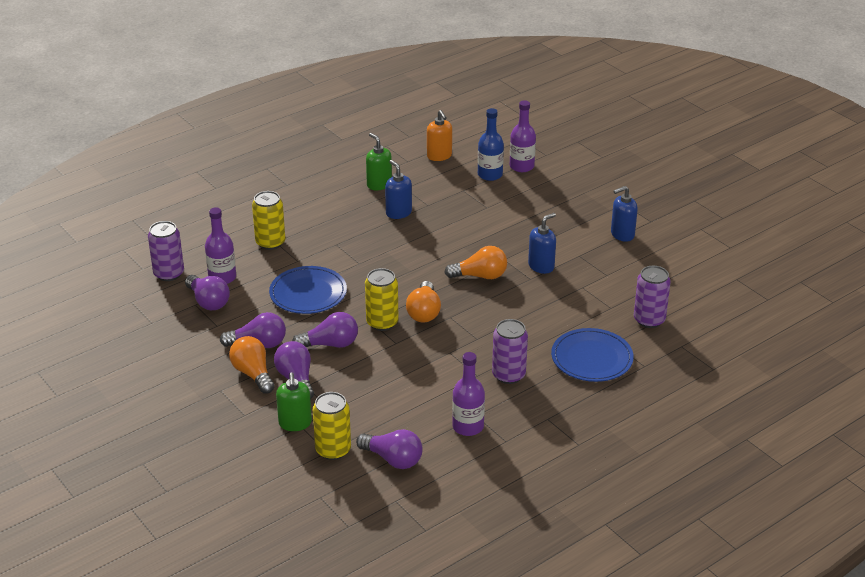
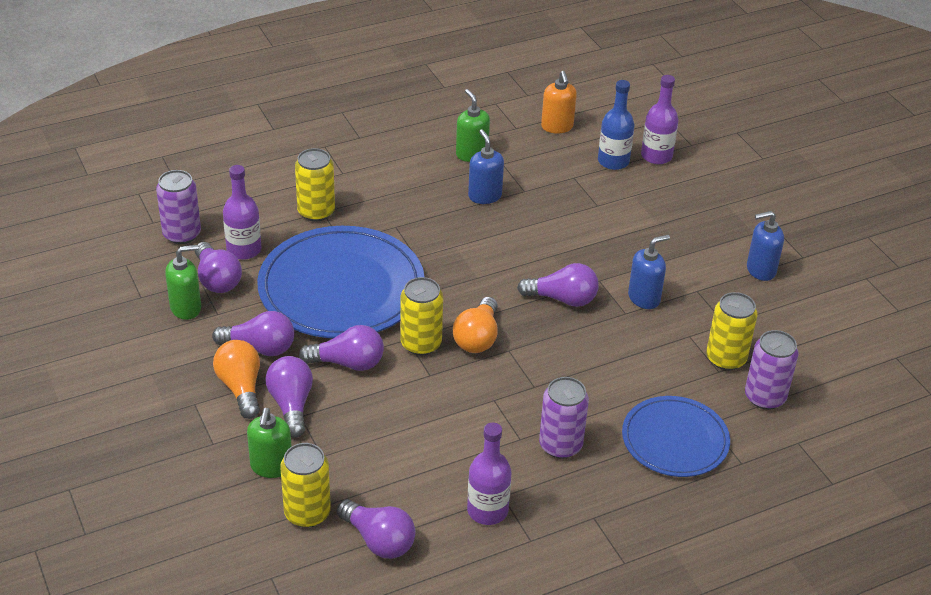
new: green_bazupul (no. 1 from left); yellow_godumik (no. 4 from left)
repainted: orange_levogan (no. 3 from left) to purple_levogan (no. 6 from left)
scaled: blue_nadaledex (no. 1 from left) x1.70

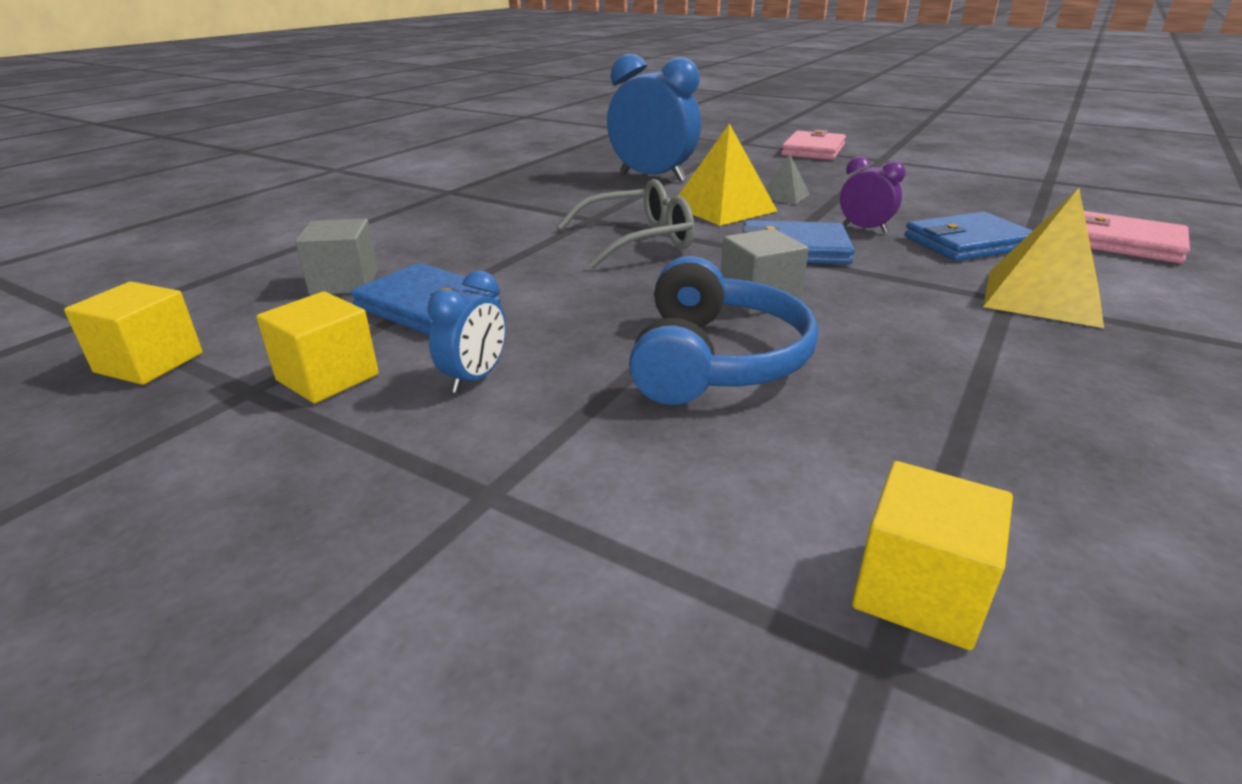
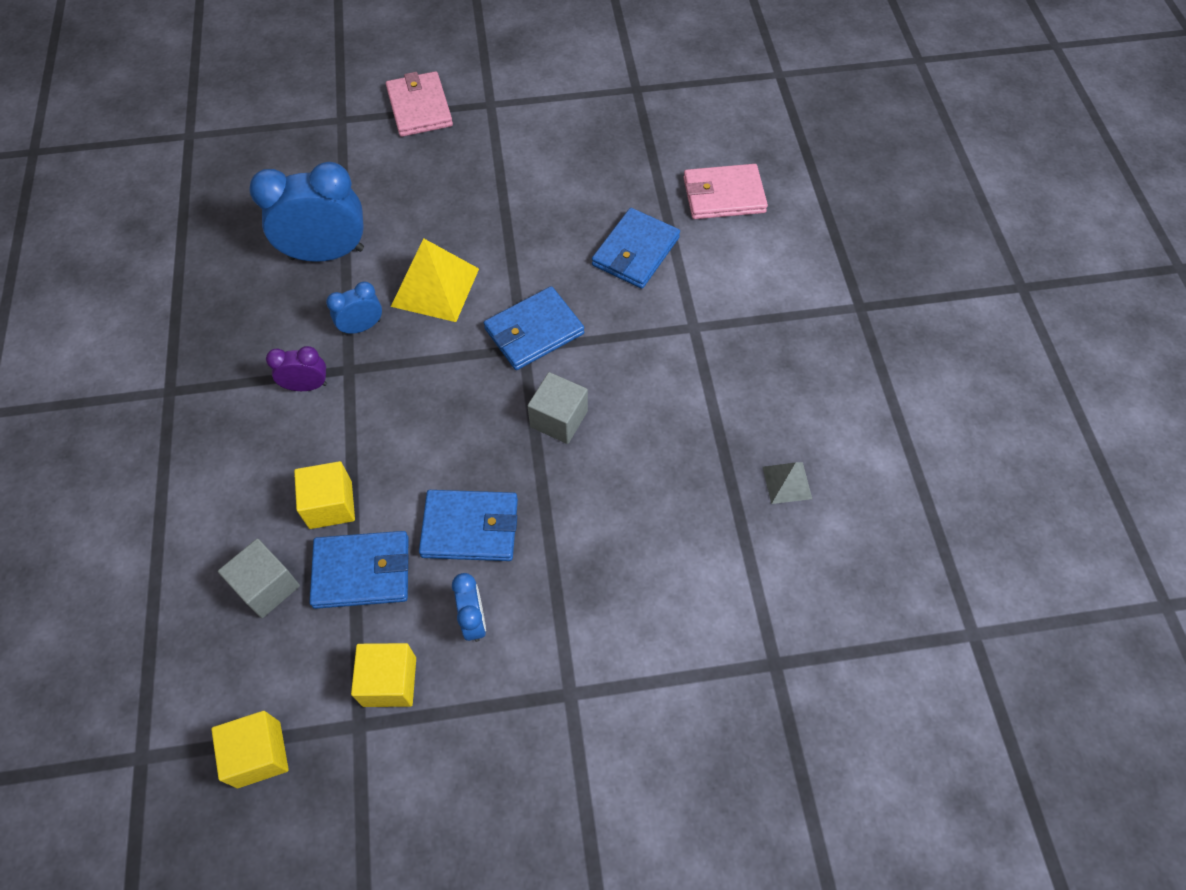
gone: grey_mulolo; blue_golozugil; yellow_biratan (no. 2 from left)
new: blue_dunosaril (no. 2 from left); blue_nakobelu (no. 2 from left)
shifted: purple_dunosaril; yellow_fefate (no. 3 from left in the first image) to yellow_fefate (no. 2 from left); grey_biratan

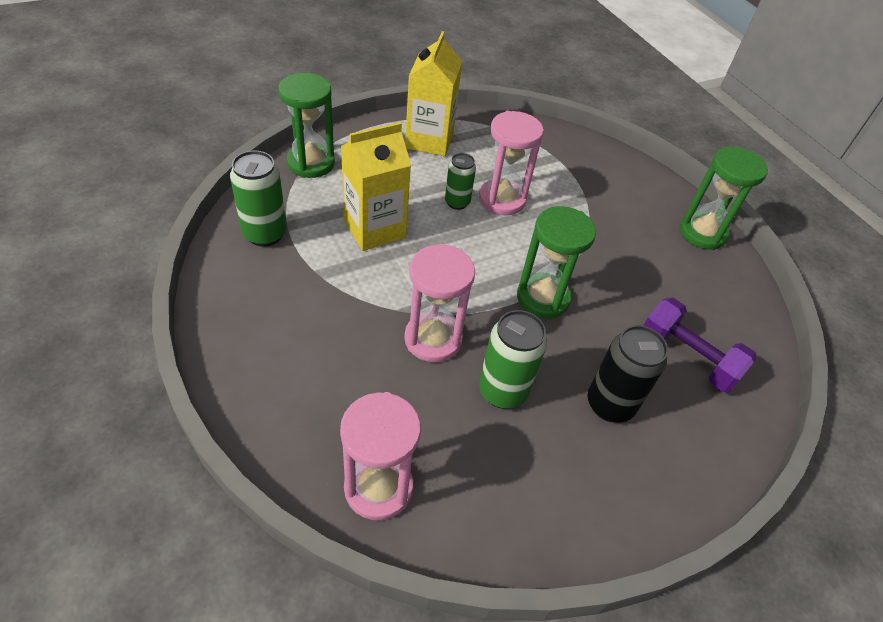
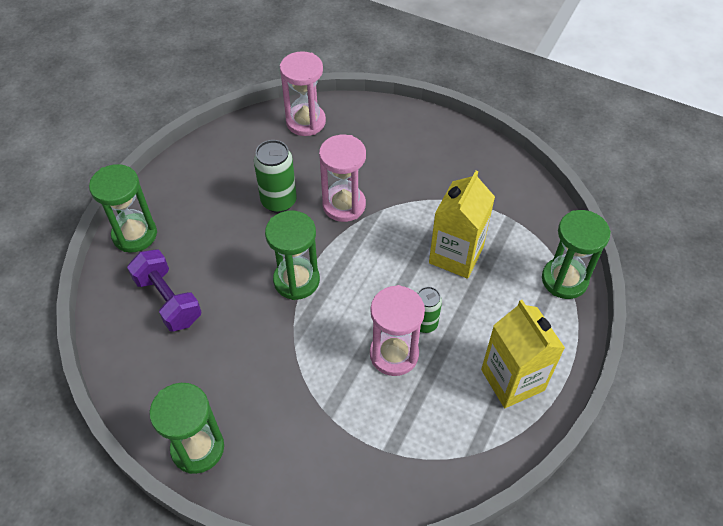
gone: green_godumik (no. 1 from left); black_godumik
new: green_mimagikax (no. 1 from left)
rotated: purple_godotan 45 degrees clockwise

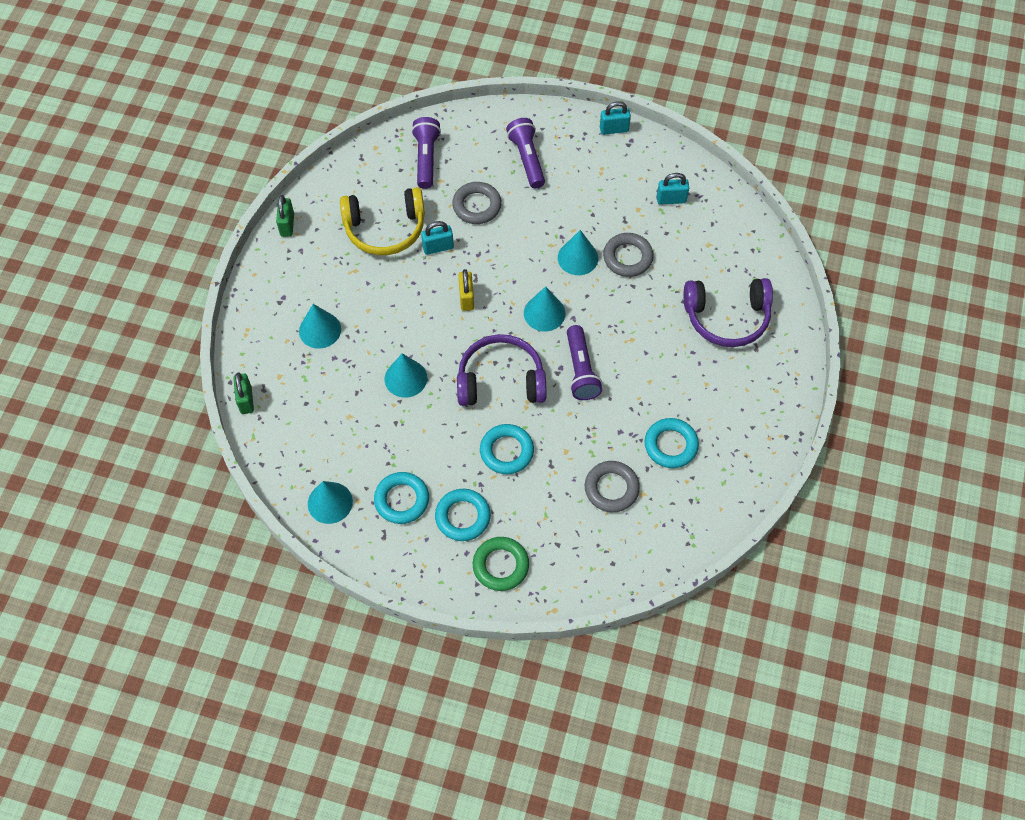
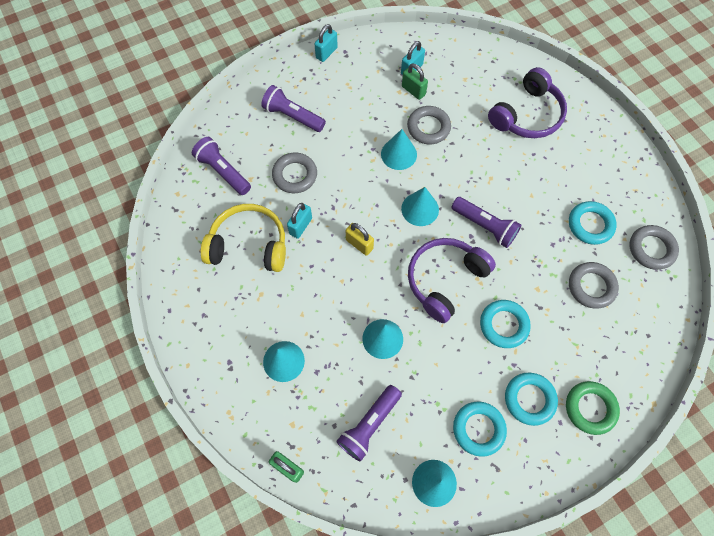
new: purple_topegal (no. 3 from left); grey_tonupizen (no. 4 from left)
shifted: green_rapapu (no. 2 from left)
rotated: yellow_golozugil 120 degrees counterclockwise

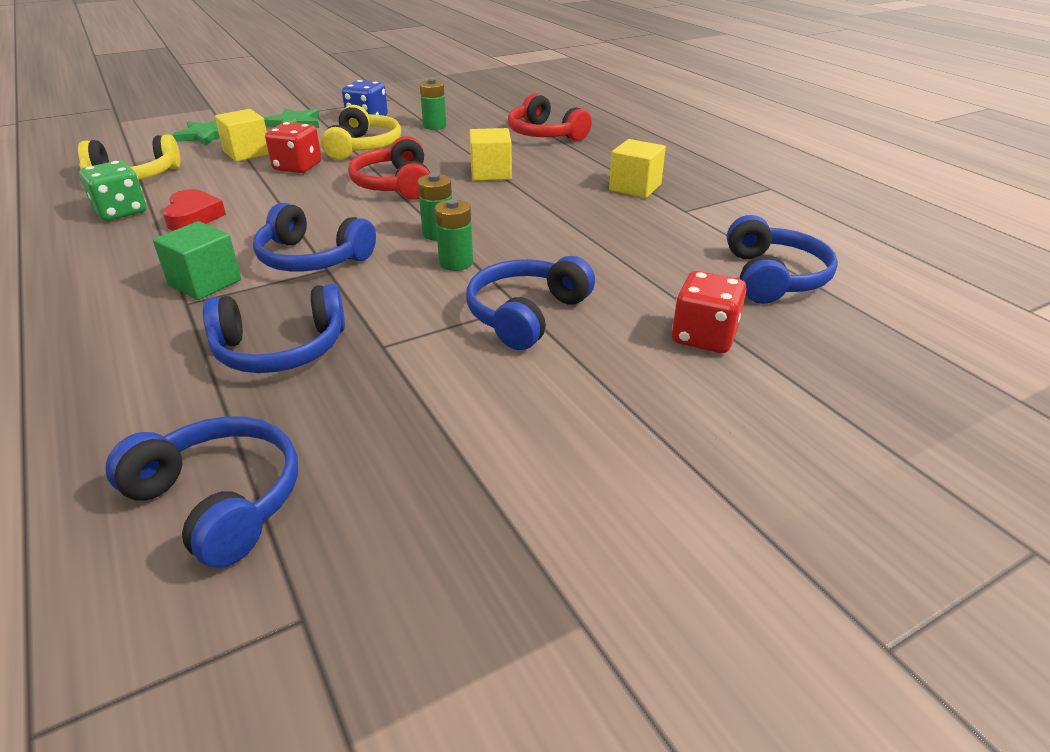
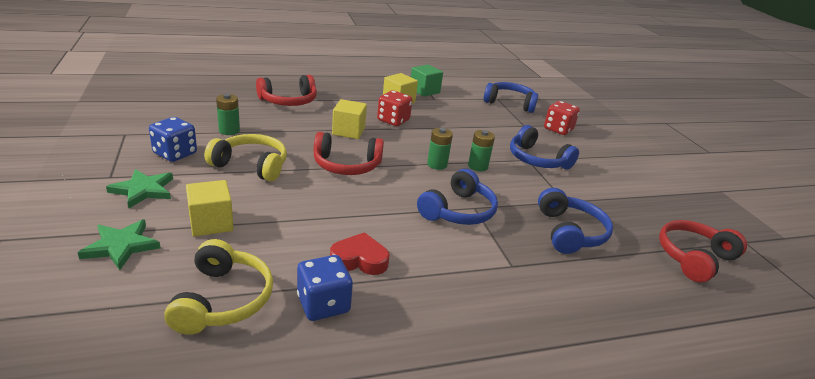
shifted: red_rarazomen (no. 1 from left); green_fefate
repainted: green_rarazomen to blue_rarazomen (no. 2 from left); blue_golozugil (no. 1 from left) to red_golozugil (no. 3 from left)

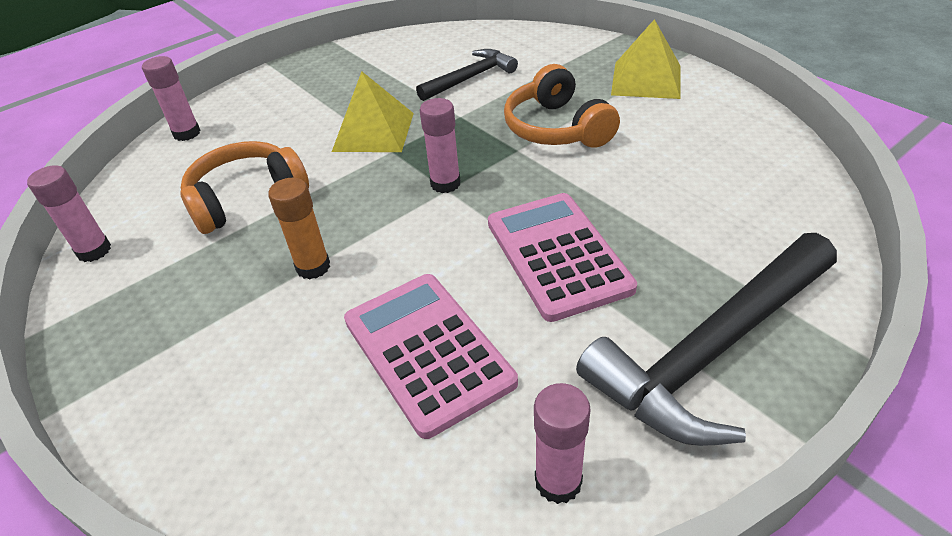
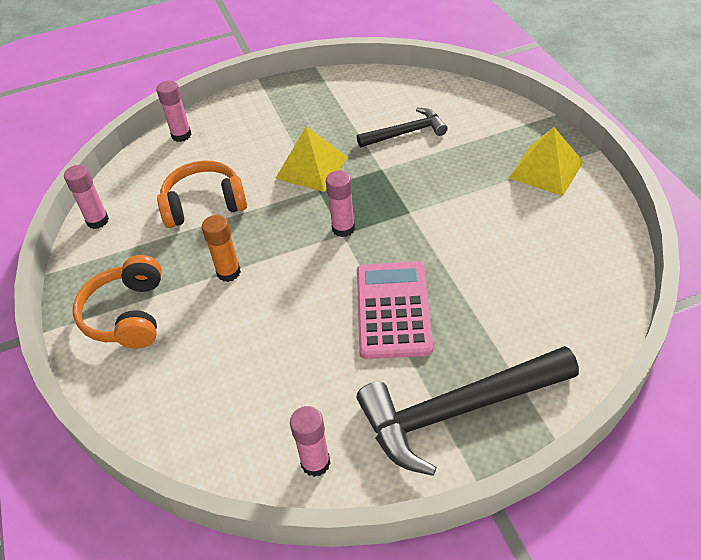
gone: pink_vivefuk (no. 1 from left)
shifted: orange_golozugil (no. 2 from left in the first image) to orange_golozugil (no. 1 from left)

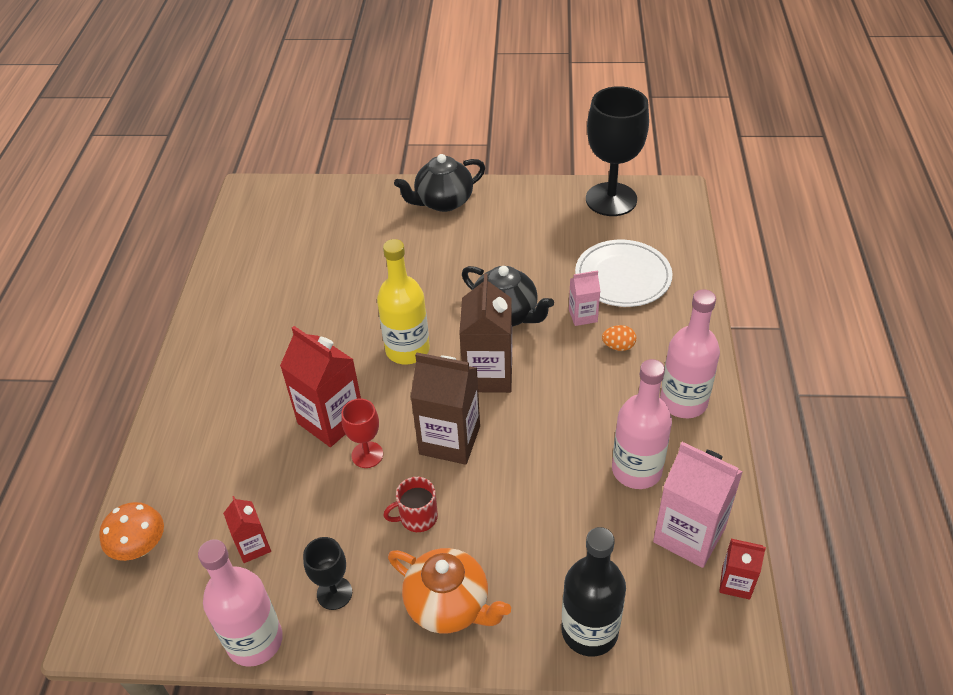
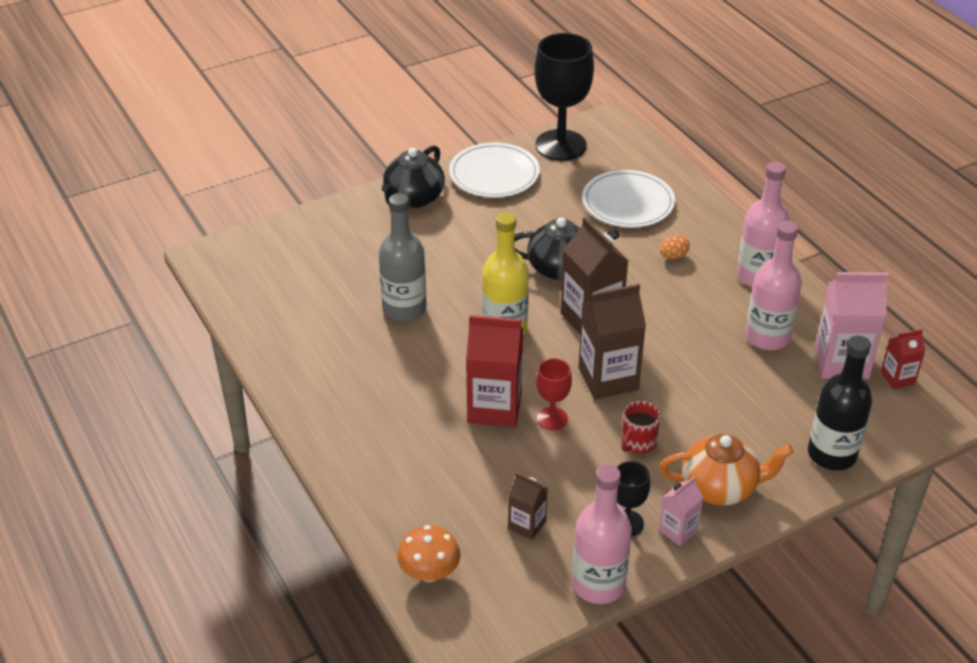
new: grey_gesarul; white_nadaledex (no. 1 from left)
shifted: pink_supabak (no. 1 from left)
repainted: red_supabak (no. 1 from left) to brown_supabak (no. 1 from left)

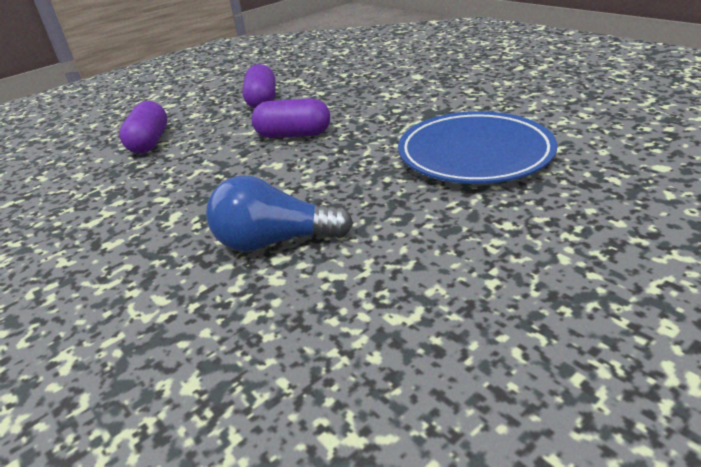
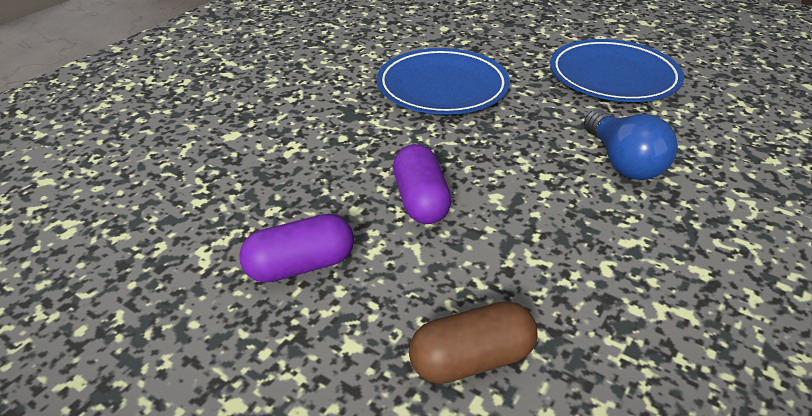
new: blue_nadaledex (no. 2 from left)
repainted: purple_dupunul (no. 1 from left) to brown_dupunul

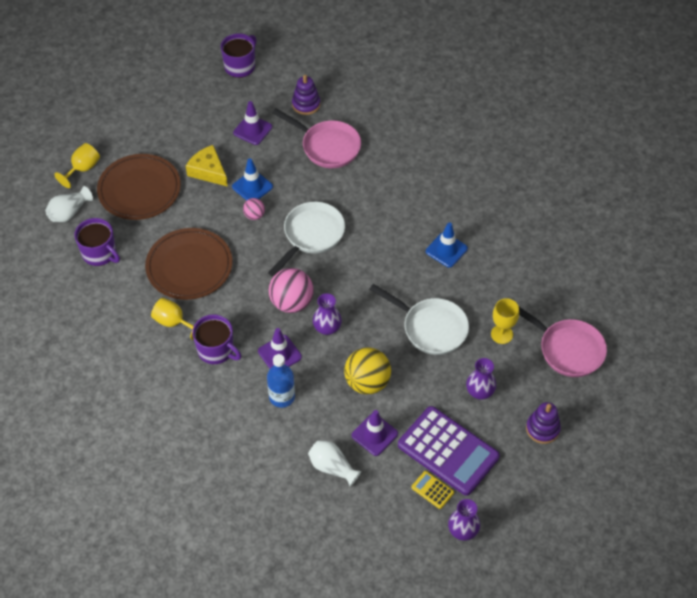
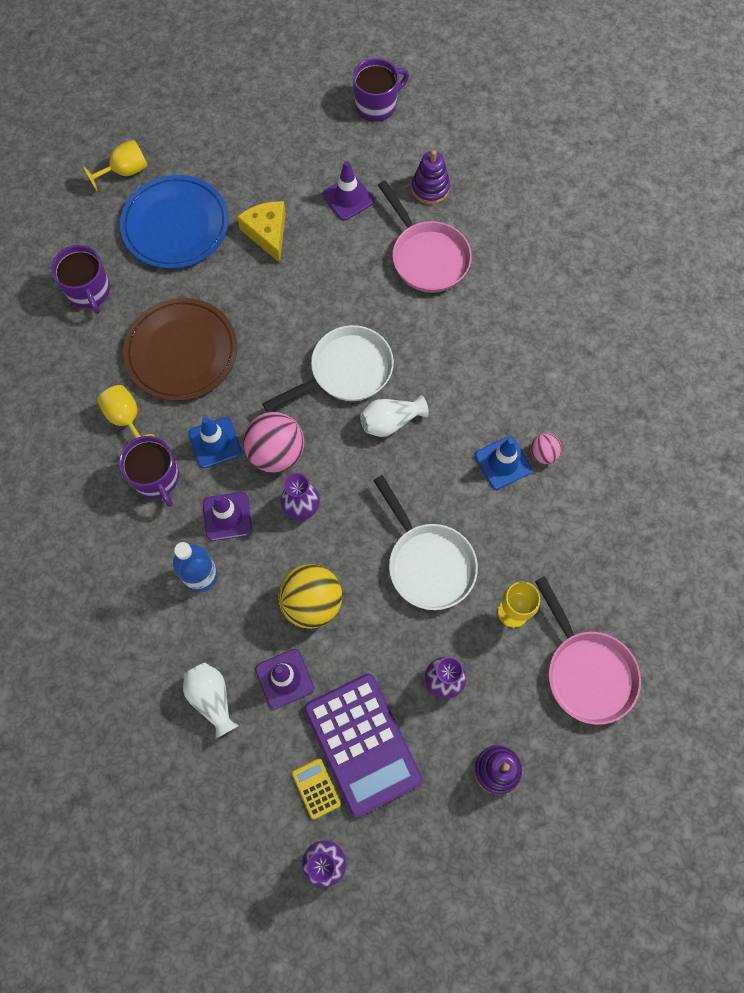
shifted: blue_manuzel (no. 1 from left); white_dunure (no. 1 from left in the first image) to white_dunure (no. 2 from left); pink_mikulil (no. 1 from left in the first image) to pink_mikulil (no. 2 from left)
repainted: brown_nadaledex (no. 1 from left) to blue_nadaledex

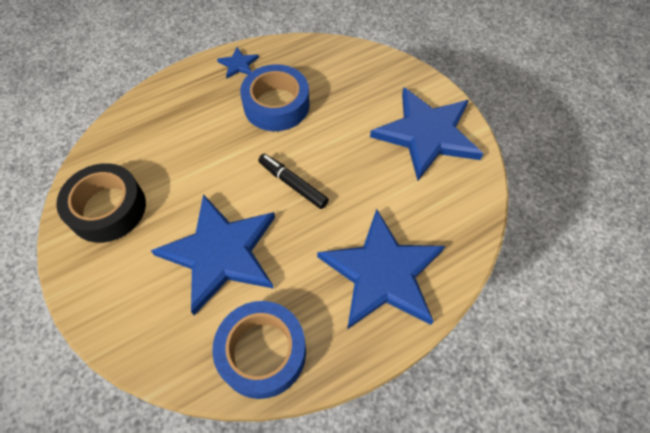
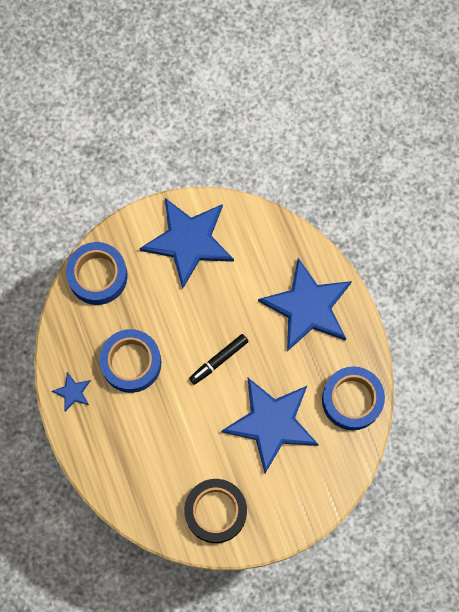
new: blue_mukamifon (no. 1 from left)

